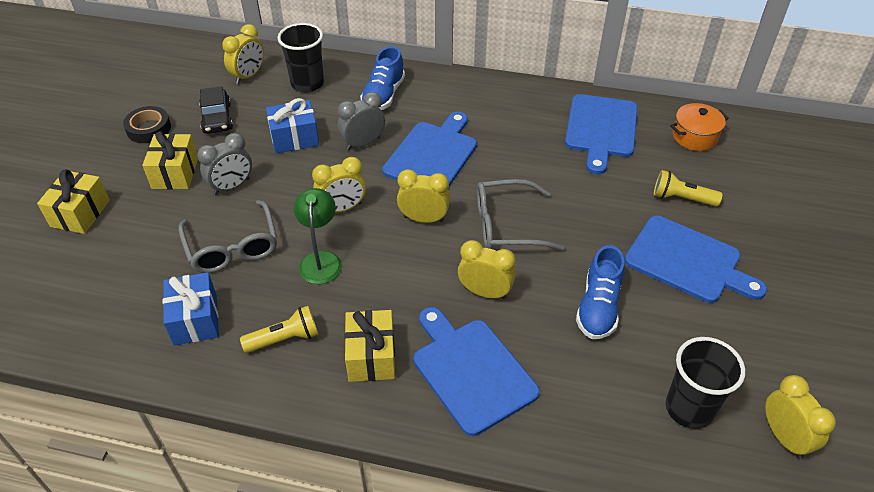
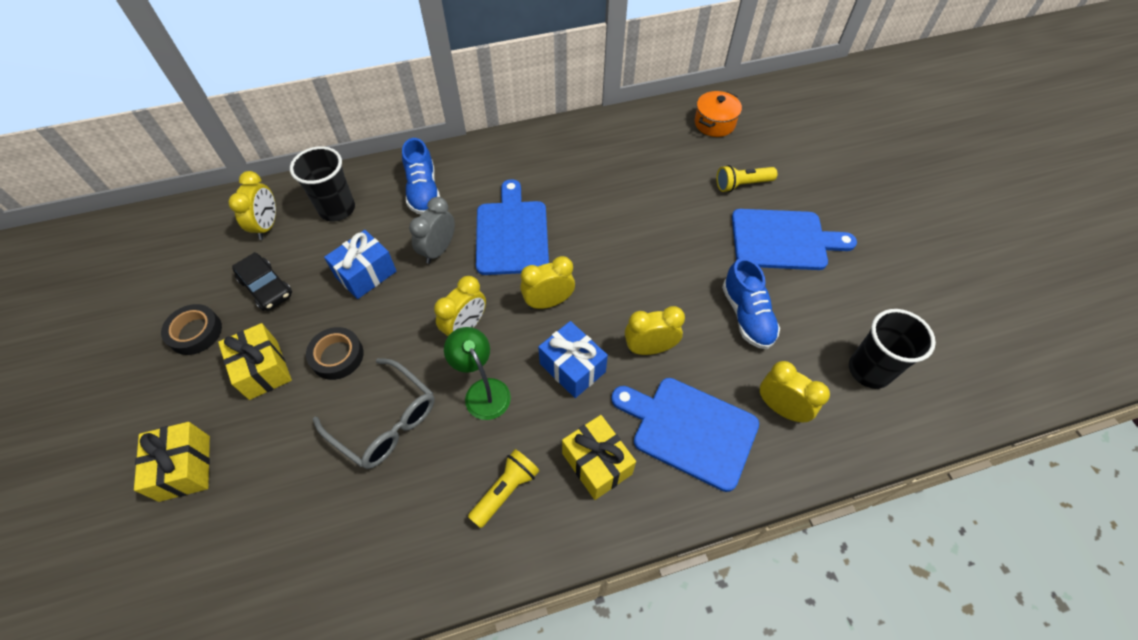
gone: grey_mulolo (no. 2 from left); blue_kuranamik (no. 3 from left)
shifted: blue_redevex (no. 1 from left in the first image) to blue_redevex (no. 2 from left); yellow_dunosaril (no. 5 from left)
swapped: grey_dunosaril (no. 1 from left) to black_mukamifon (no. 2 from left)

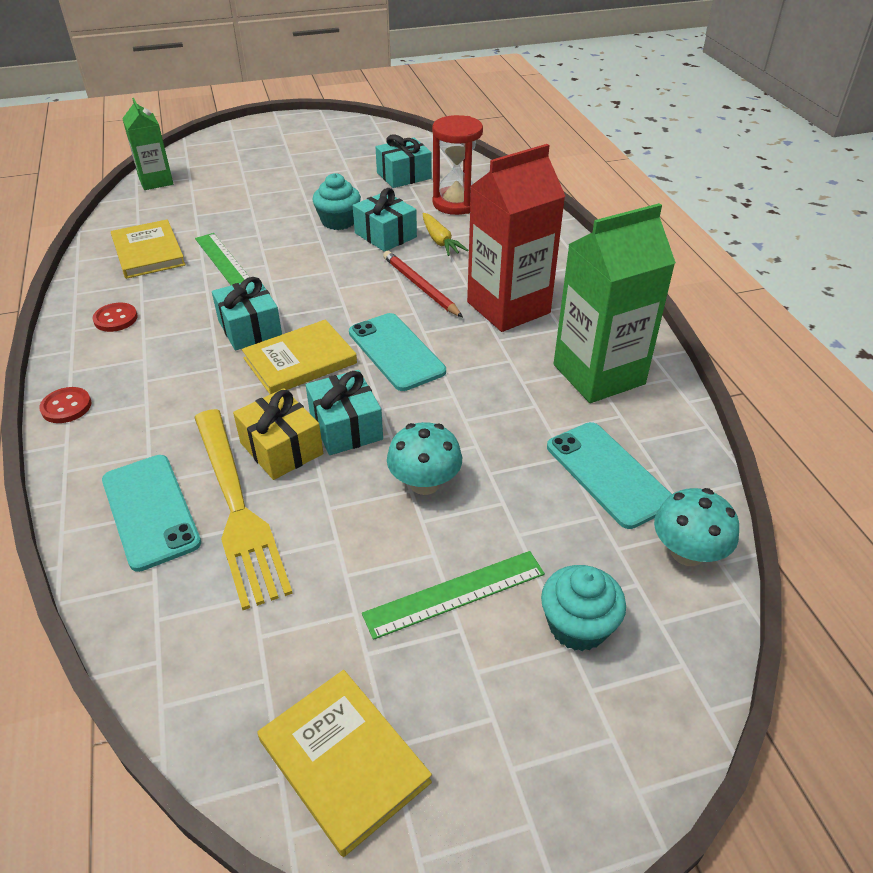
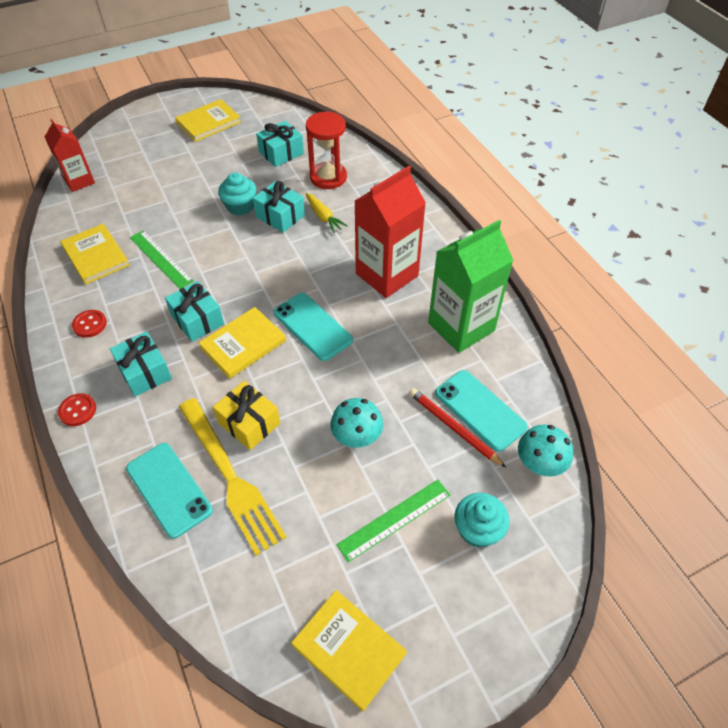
new: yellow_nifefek (no. 2 from left)
shifted: turquoise_redevex (no. 2 from left in the first image) to turquoise_redevex (no. 1 from left); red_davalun
repainted: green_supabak (no. 1 from left) to red_supabak (no. 1 from left)

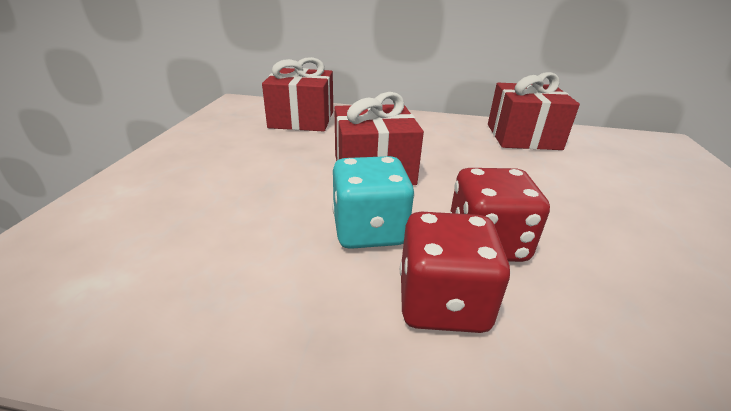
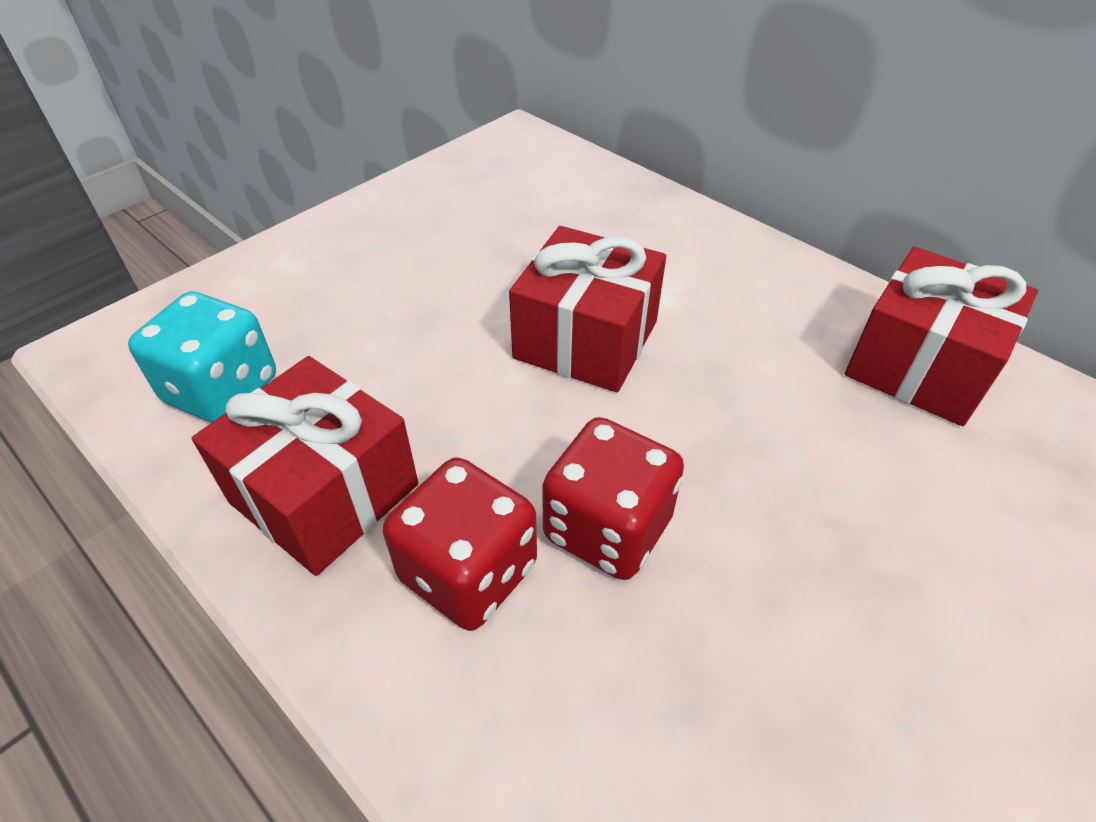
shifted: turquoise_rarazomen; red_redevex (no. 1 from left)

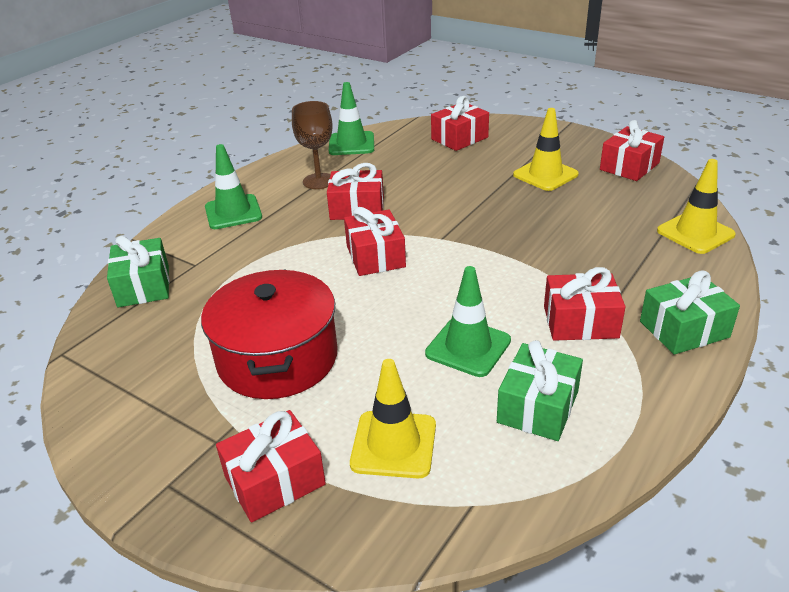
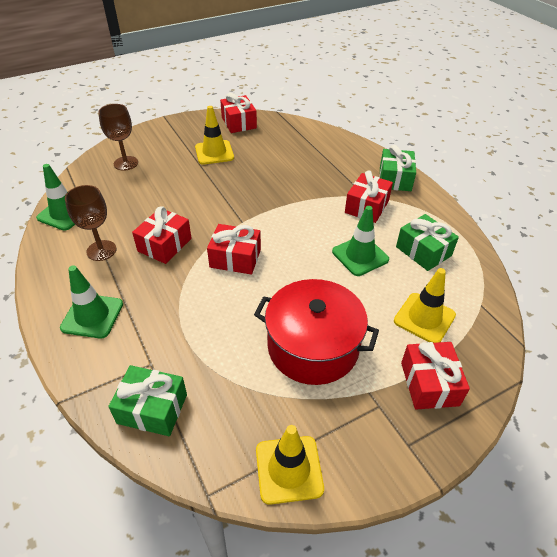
shifted: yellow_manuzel (no. 3 from left in the first image) to yellow_manuzel (no. 2 from left)
swapped: red_redevex (no. 4 from left) to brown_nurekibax (no. 2 from left)

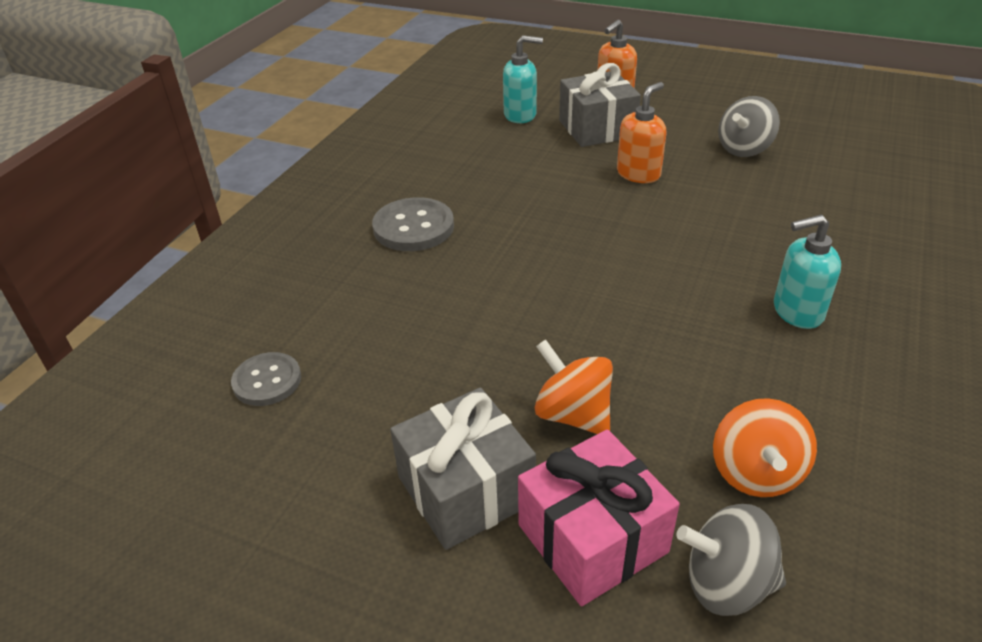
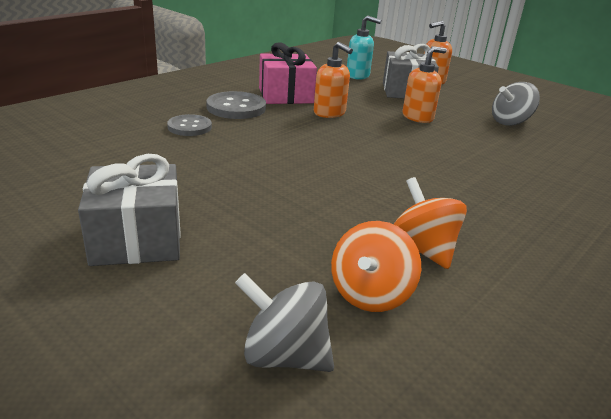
gone: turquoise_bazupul (no. 2 from left)
new: orange_bazupul (no. 1 from left)
shifted: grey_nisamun (no. 1 from left); pink_redevex; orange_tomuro (no. 1 from left in the first image) to orange_tomuro (no. 2 from left)

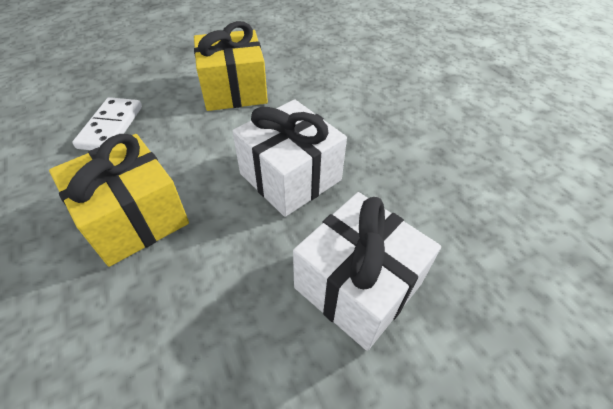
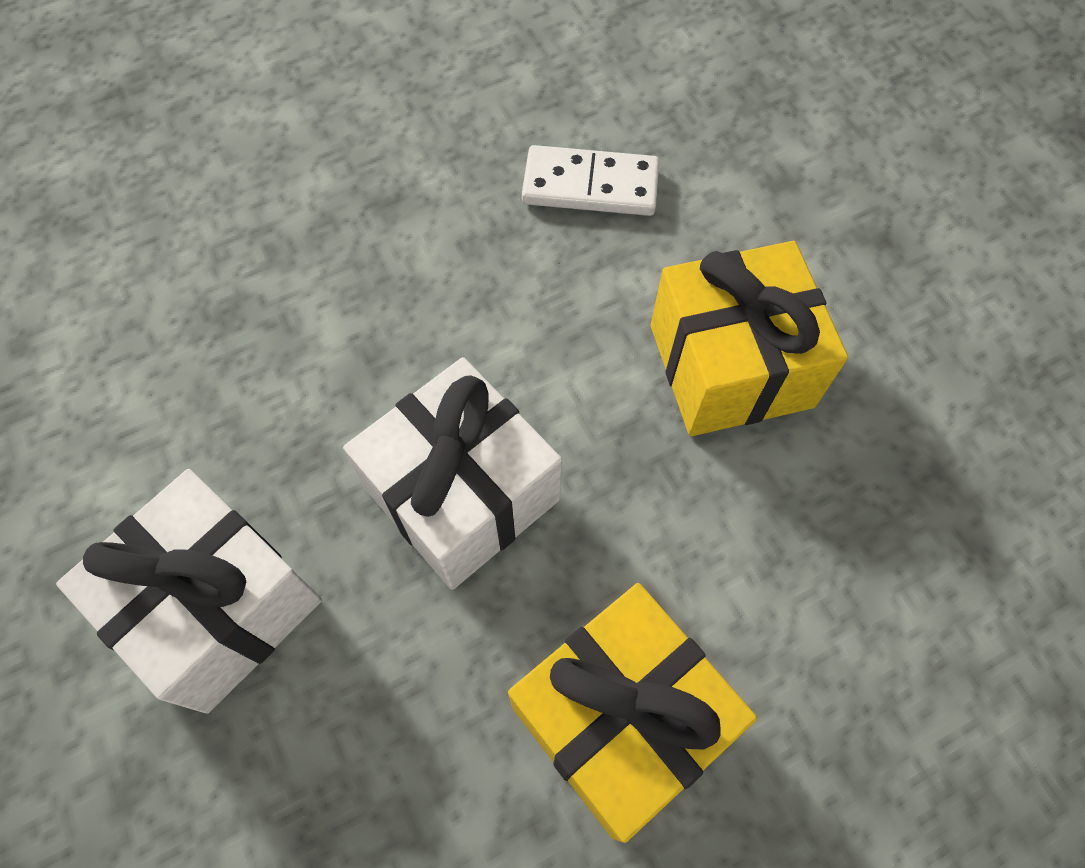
shifted: yellow_redevex (no. 1 from left)

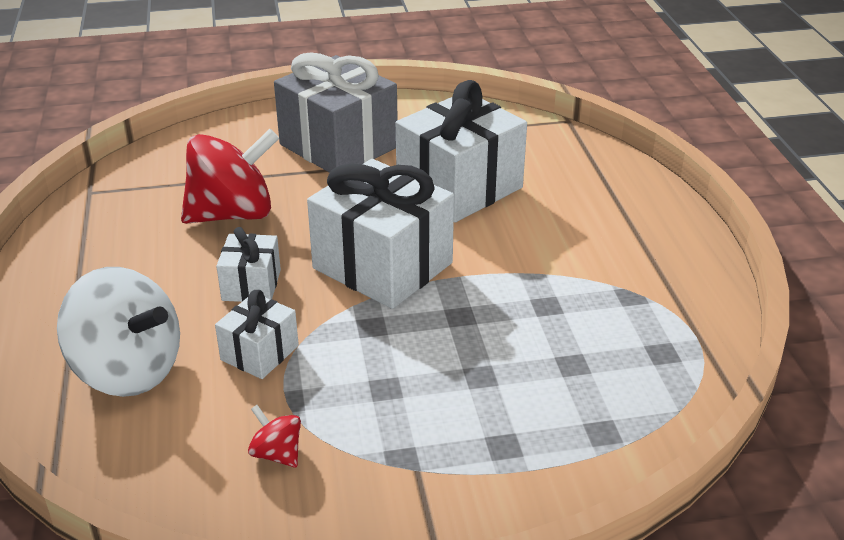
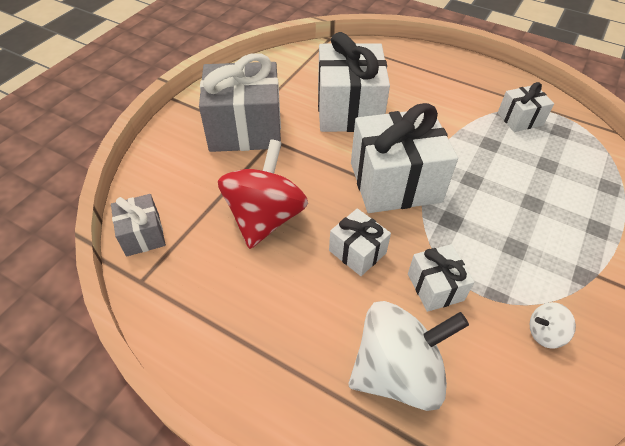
new: grey_redevex (no. 1 from left); white_redevex (no. 5 from left)
repainted: red_tomuro (no. 2 from left) to white_tomuro (no. 2 from left)

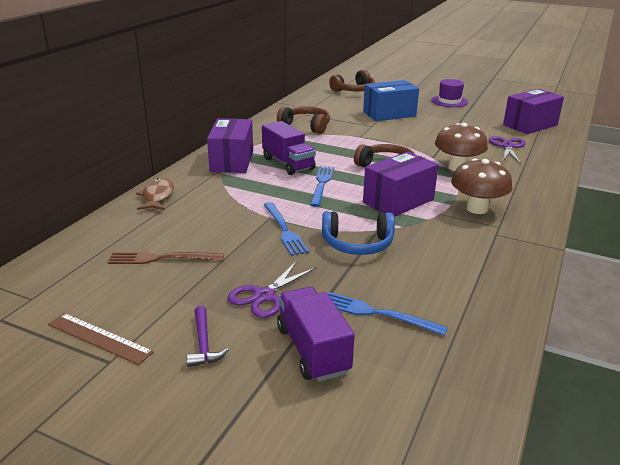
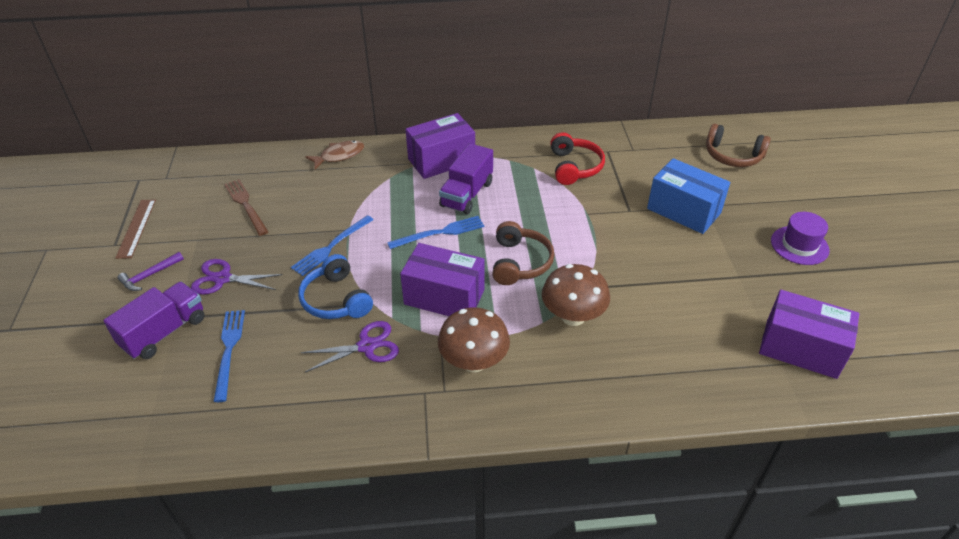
shifted: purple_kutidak (no. 2 from left)
repainted: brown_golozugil (no. 1 from left) to red_golozugil

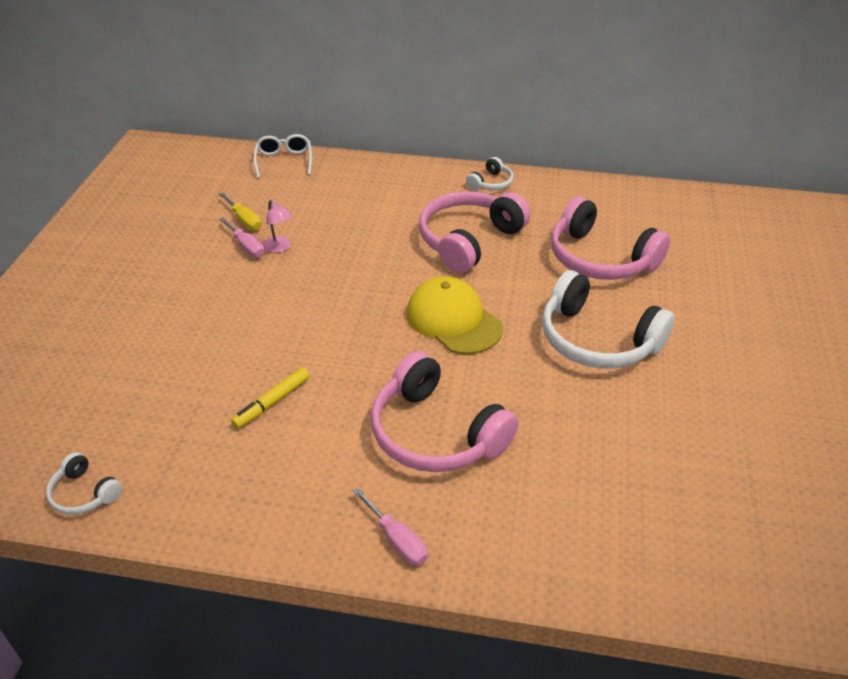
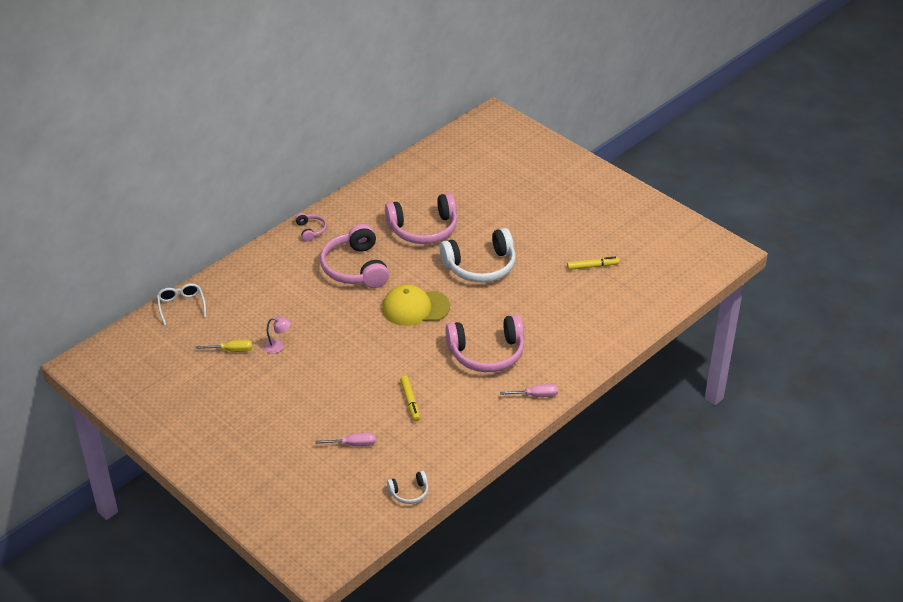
new: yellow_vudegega (no. 2 from left)
shifted: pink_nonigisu (no. 1 from left)
repainted: white_golozugil (no. 2 from left) to pink_golozugil (no. 1 from left)
rotated: white_mulolo 45 degrees clockwise

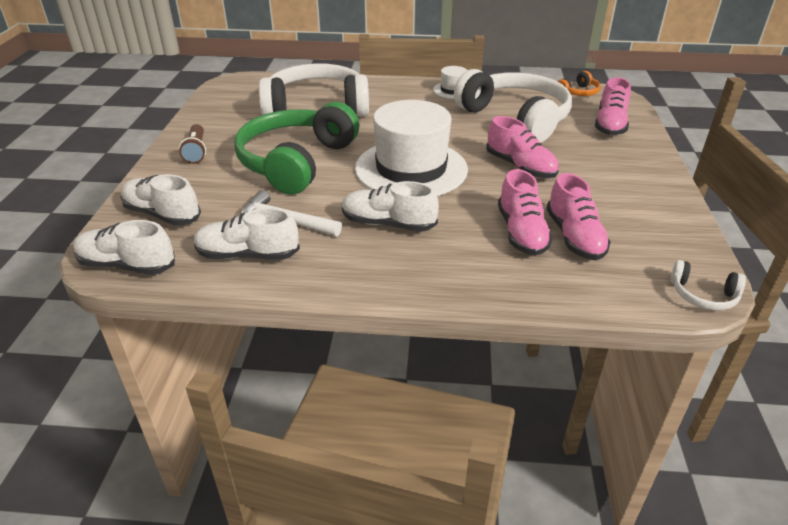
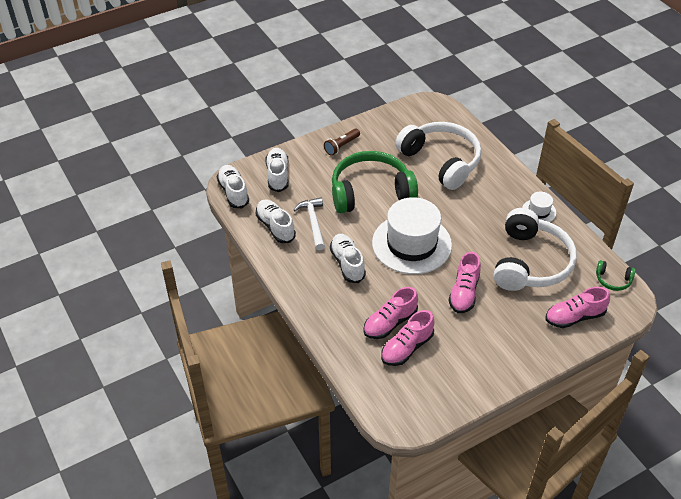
gone: white_golozugil (no. 3 from left)
repainted: orange_golozugil to green_golozugil (no. 2 from left)

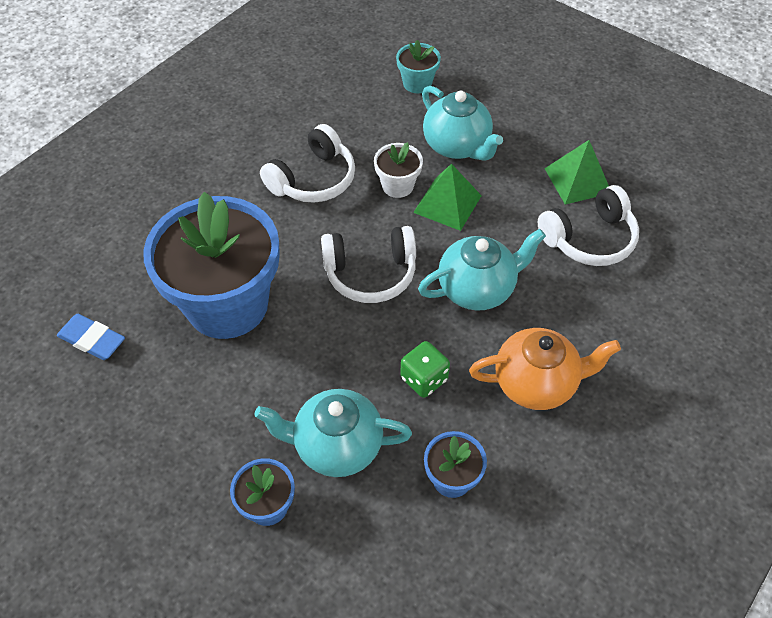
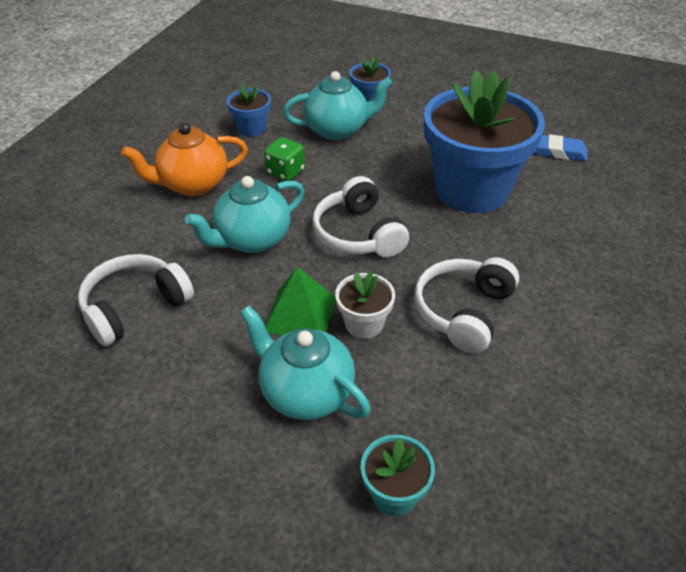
gone: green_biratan (no. 2 from left)
rotated: white_golozugil (no. 2 from left) 90 degrees counterclockwise

